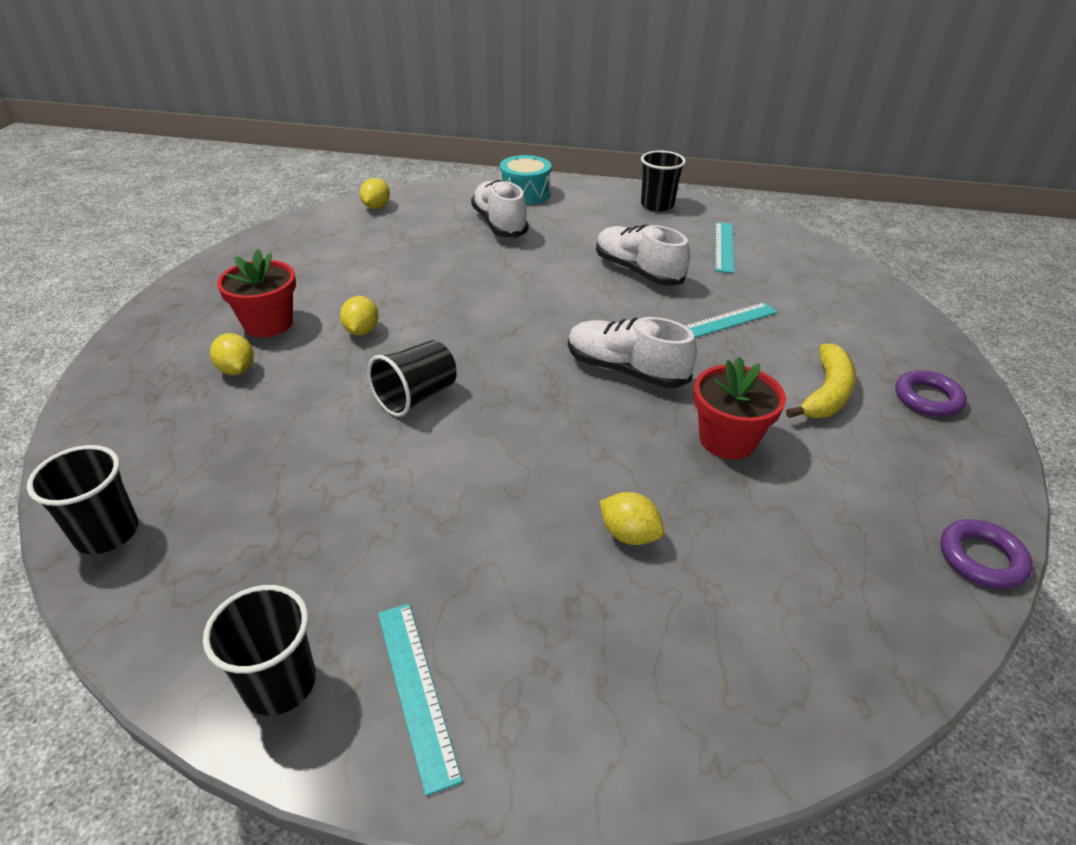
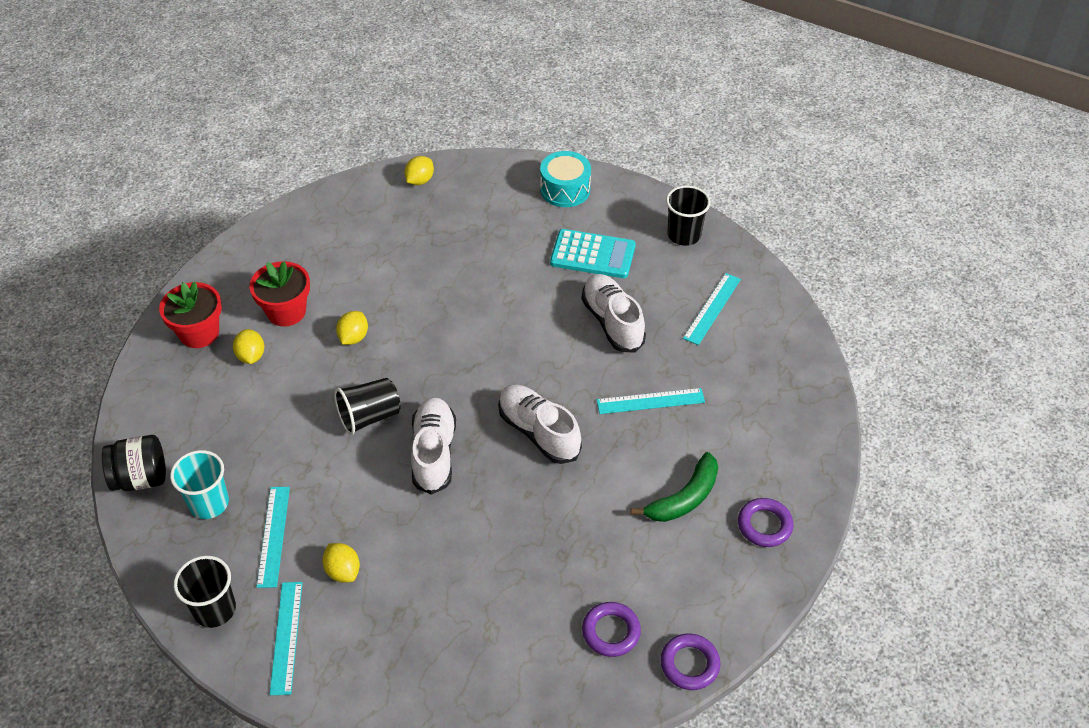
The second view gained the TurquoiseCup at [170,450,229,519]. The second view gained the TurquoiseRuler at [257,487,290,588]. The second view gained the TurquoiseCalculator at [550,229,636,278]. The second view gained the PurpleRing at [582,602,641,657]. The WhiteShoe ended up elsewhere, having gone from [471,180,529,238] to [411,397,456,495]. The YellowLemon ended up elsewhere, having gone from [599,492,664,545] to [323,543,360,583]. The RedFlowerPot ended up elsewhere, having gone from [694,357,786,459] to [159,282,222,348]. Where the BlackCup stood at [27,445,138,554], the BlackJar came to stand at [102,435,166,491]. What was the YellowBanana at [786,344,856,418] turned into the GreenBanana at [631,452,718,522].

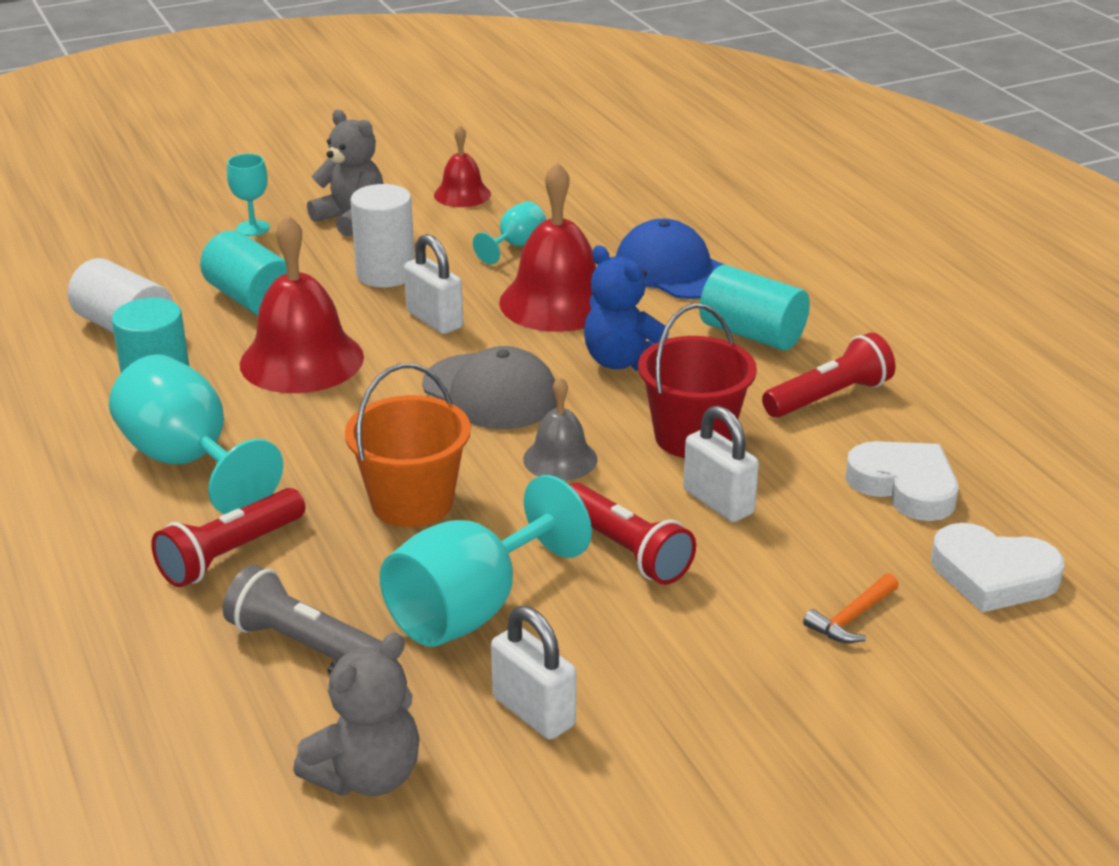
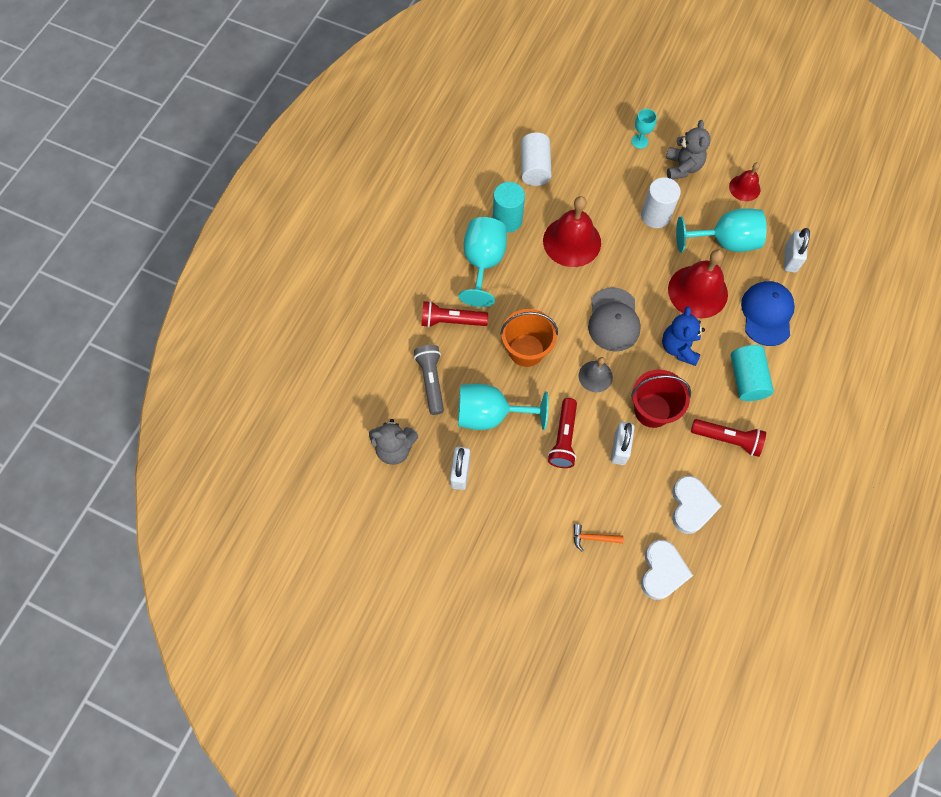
The second view lost the TurquoiseCylinder at [200,230,287,316]. The WhitePadlock ended up elsewhere, having gone from [404,234,463,334] to [784,228,810,273]. The WhiteHeart at [931,523,1064,612] ended up facing another way, 150 degrees counterclockwise from before. The size of the TurquoiseGoblet at [473,201,546,264] changed by a factor of 1.97.

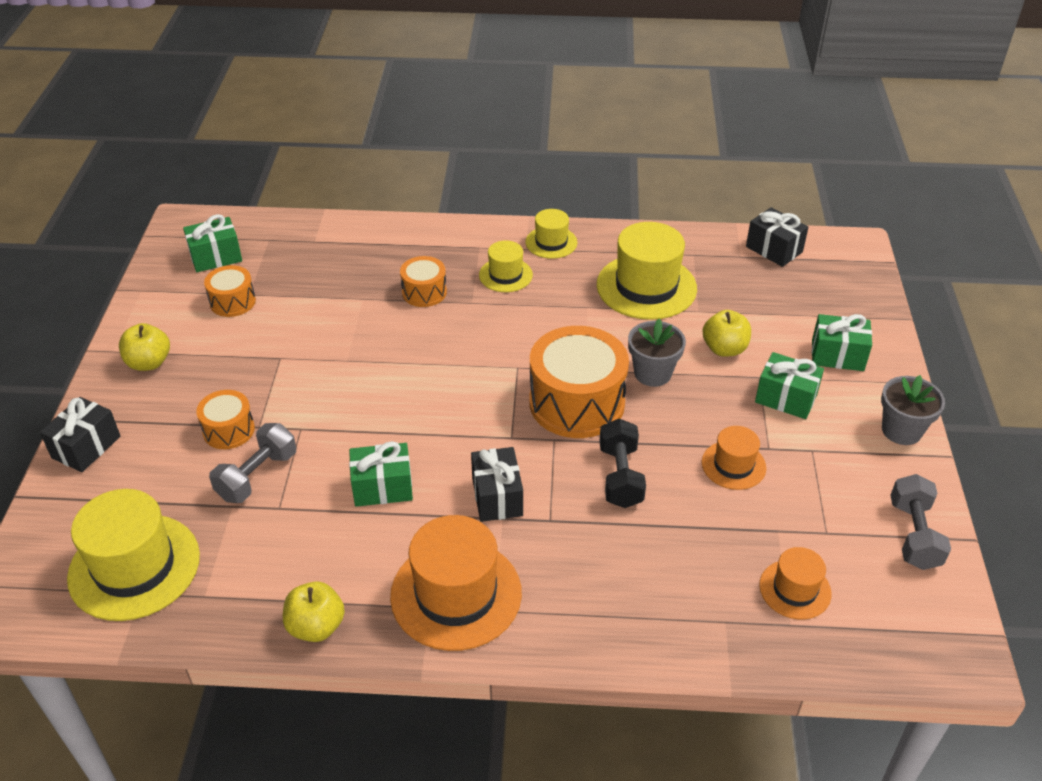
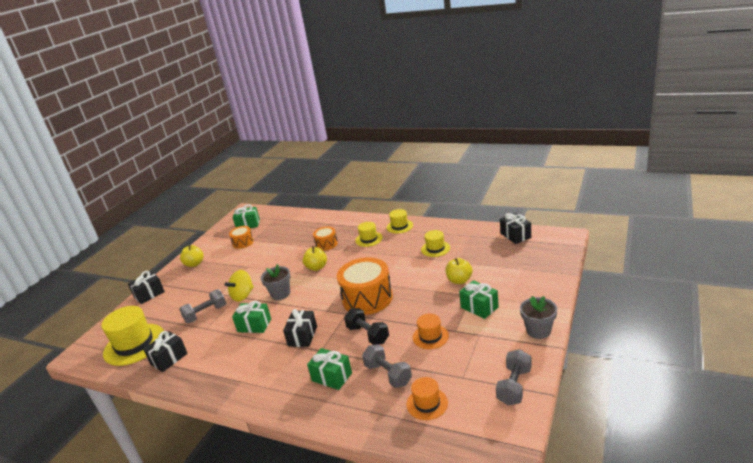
The second view lost the OrangeDrum at [196,390,255,449]. The second view lost the OrangeHat at [390,515,522,651]. The second view gained the BlackGift at [143,331,188,372]. The second view gained the YellowSpinningTop at [225,270,254,302]. The second view gained the GreyDumbbell at [362,344,412,388]. The YellowApple ended up elsewhere, having gone from [283,581,345,642] to [303,247,327,271]. The GreyFlowerPot ended up elsewhere, having gone from [628,319,686,387] to [261,264,291,300]. The GreenGift ended up elsewhere, having gone from [812,314,872,371] to [307,348,352,390]. The BlackDumbbell at [600,419,646,508] ended up facing another way, 60 degrees counterclockwise from before. The size of the YellowHat at [597,222,697,320] changed by a factor of 0.54.

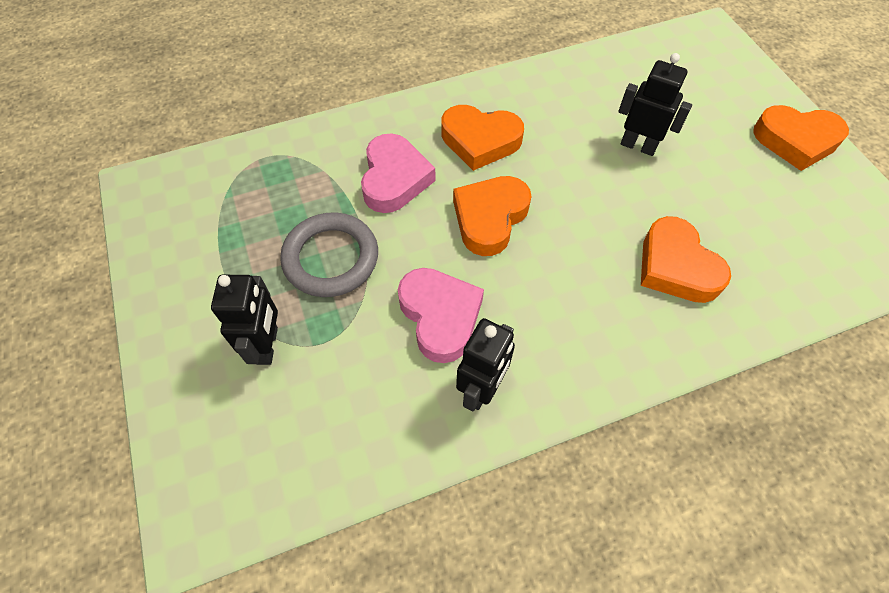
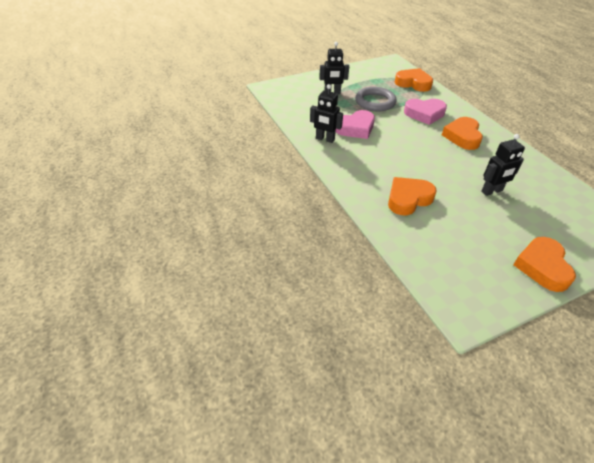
The OrangeHeart ended up elsewhere, having gone from [453,176,532,256] to [395,68,433,92]. The BlackRobot at [618,53,692,156] ended up facing another way, 45 degrees clockwise from before.

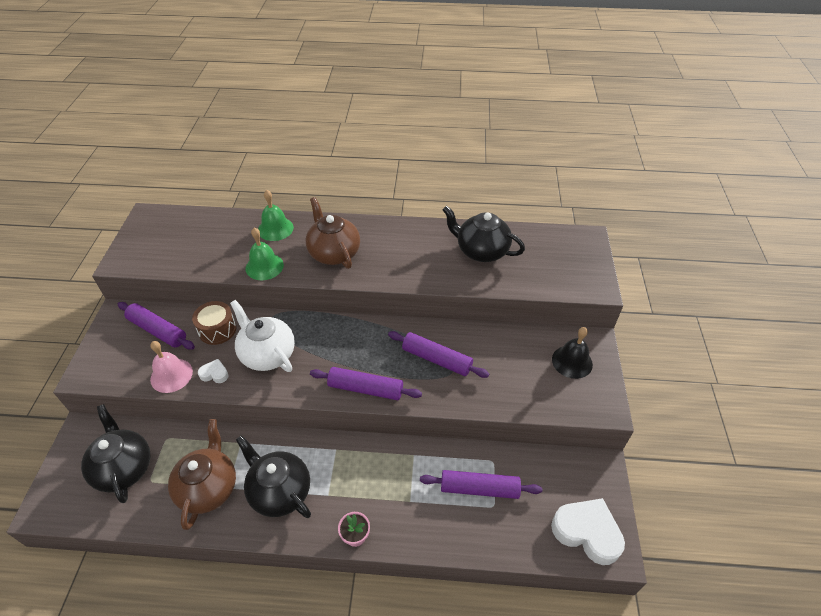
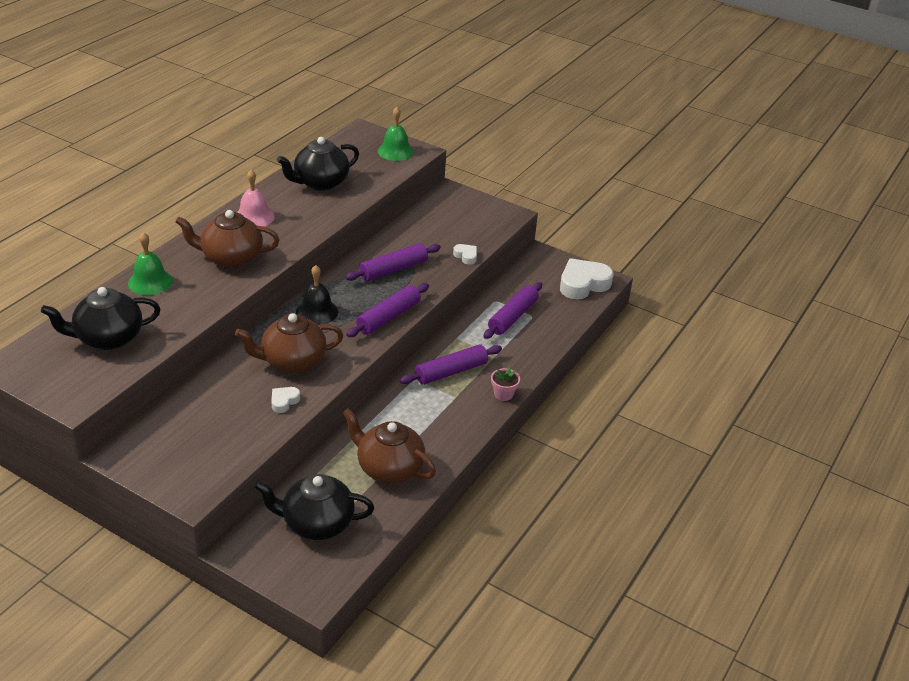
The second view lost the BrownDrum at [192,301,236,345]. The second view gained the WhiteHeart at [453,244,477,265]. The PurpleRollingPin ended up elsewhere, having gone from [118,302,195,350] to [400,345,502,385]. The PinkBell ended up elsewhere, having gone from [150,341,193,393] to [237,170,275,227]. The BlackTeapot ended up elsewhere, having gone from [236,435,311,518] to [41,287,160,350]. The GreenBell ended up elsewhere, having gone from [246,228,284,280] to [378,107,414,161]. The BlackBell ended up elsewhere, having gone from [552,327,593,379] to [296,265,338,325]. What was the WhiteTeapot at [230,300,295,372] turned into the BrownTeapot at [235,313,343,373].

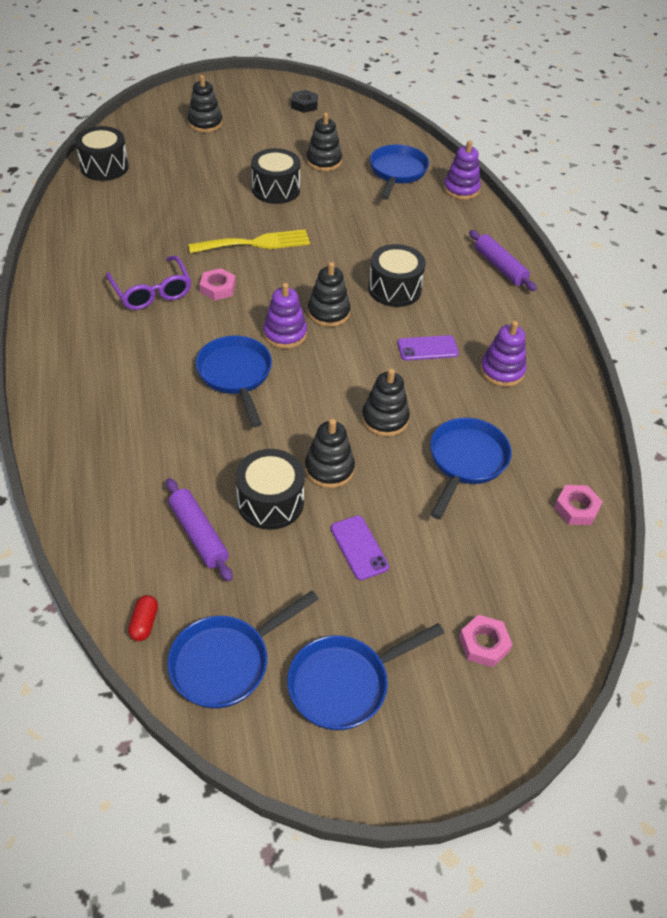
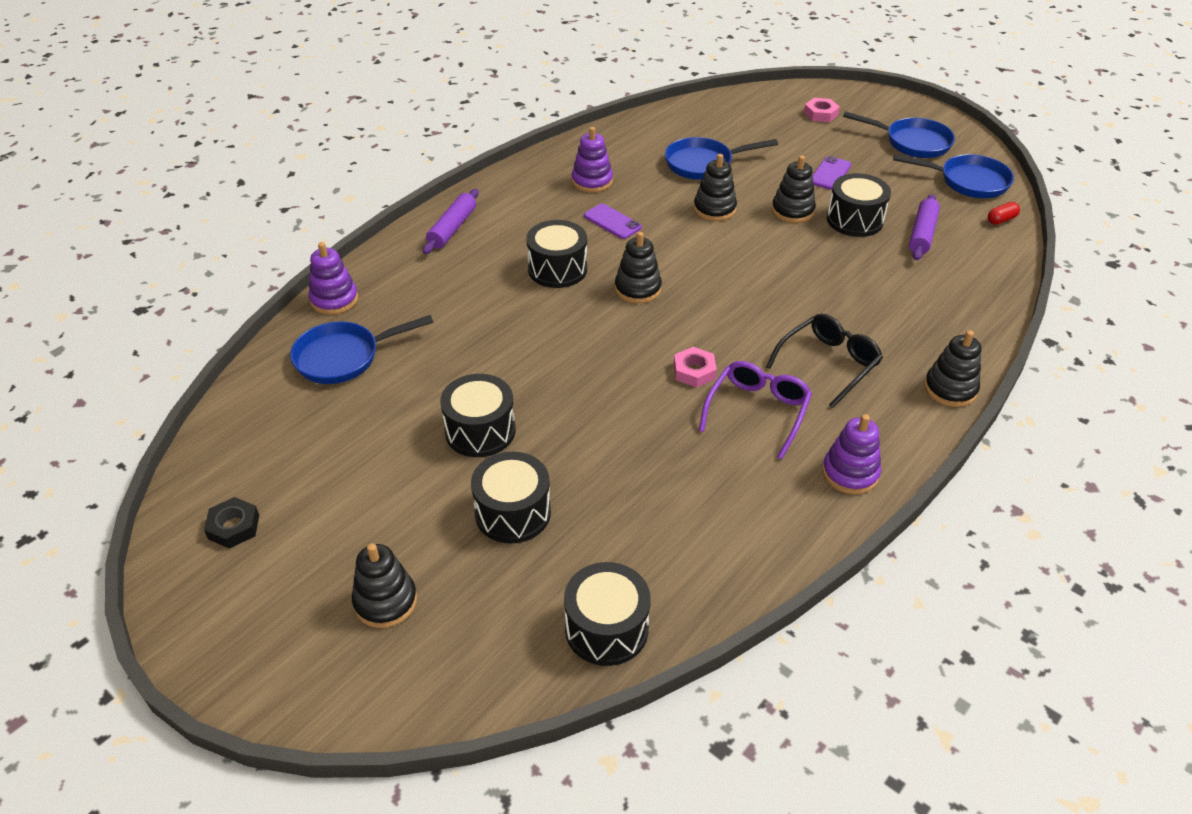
The second view lost the YellowFork at [188,229,310,253]. The second view lost the BluePan at [196,336,272,427]. The second view lost the PinkNut at [554,485,603,525]. The second view gained the BlackDrum at [471,452,551,543]. The second view gained the BlackGlasses at [766,314,883,408]. The PurpleStackingToy ended up elsewhere, having gone from [263,283,307,349] to [822,414,881,494]. The BlackStackingToy ended up elsewhere, having gone from [306,113,342,171] to [924,330,981,407].

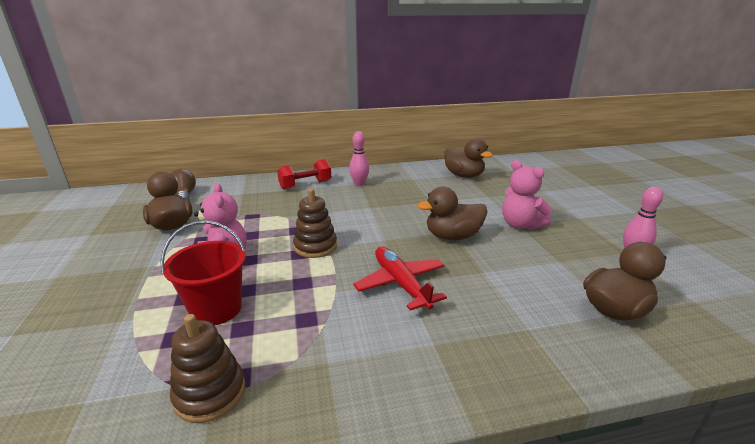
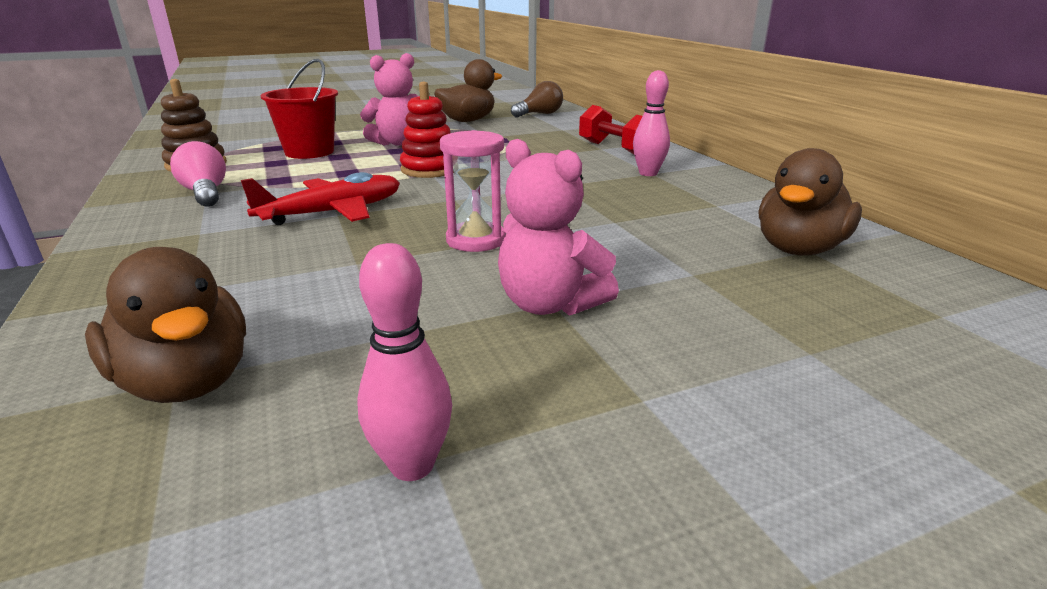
The second view gained the PinkLightBulb at [170,141,226,207]. Where the BrownDuck stood at [417,187,488,240], the PinkHourglass came to stand at [440,130,506,252]. What was the BrownStackingToy at [293,188,337,258] turned into the RedStackingToy at [400,82,454,178]. The PinkTeddyBear at [502,160,552,230] ended up facing another way, 90 degrees counterclockwise from before.

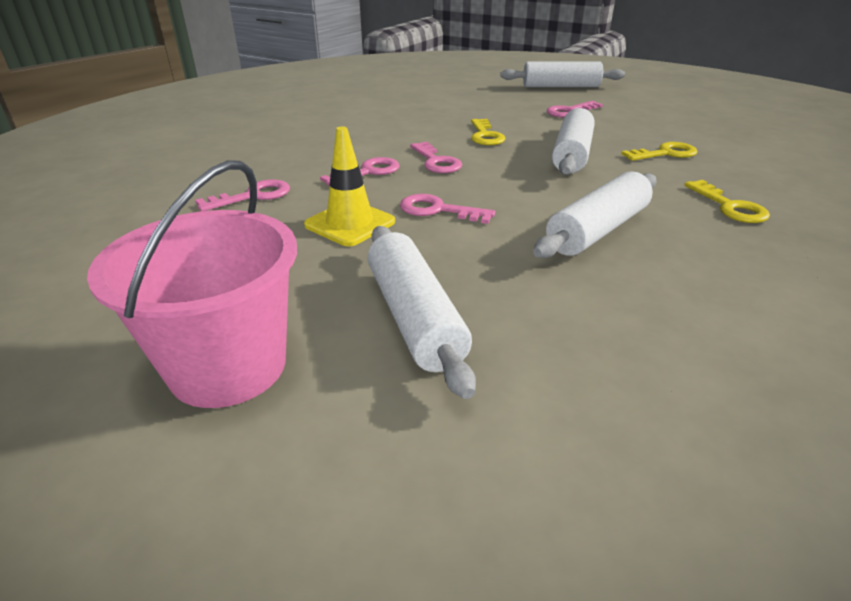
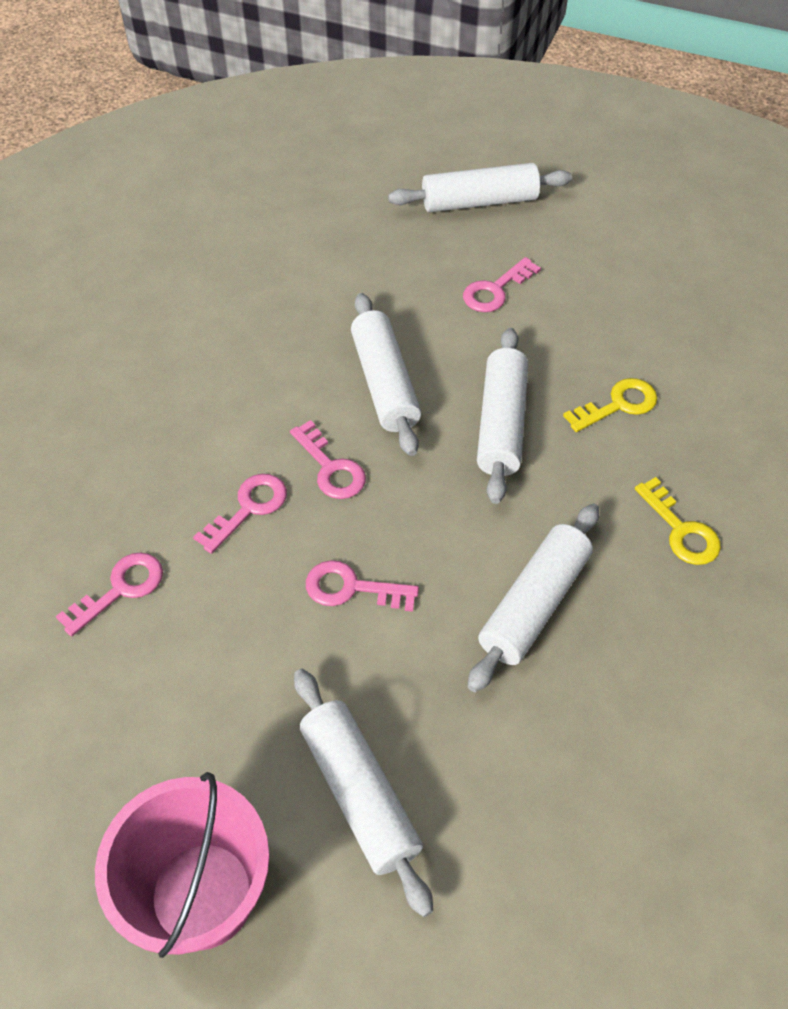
The second view lost the YellowTrafficCone at [304,127,395,246]. Where the YellowKey stood at [471,119,505,145], the WhiteRollingPin came to stand at [351,293,421,456].

